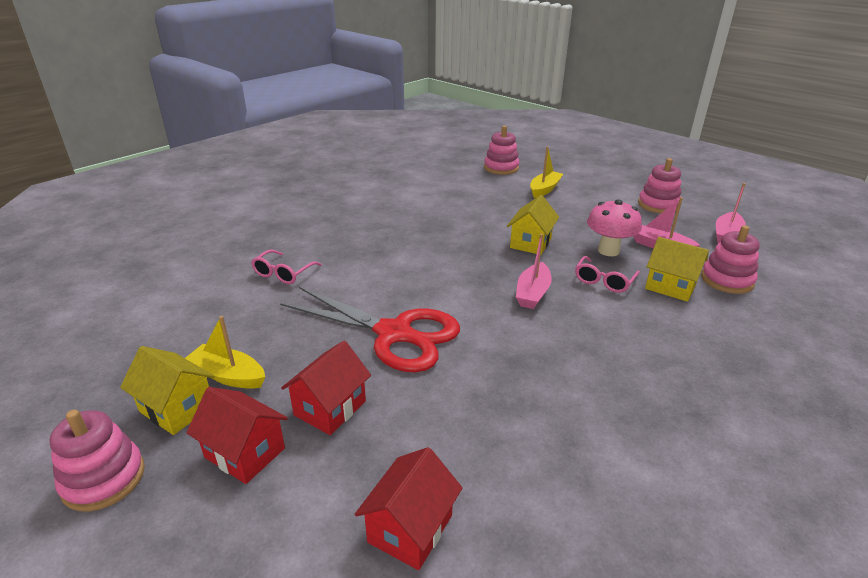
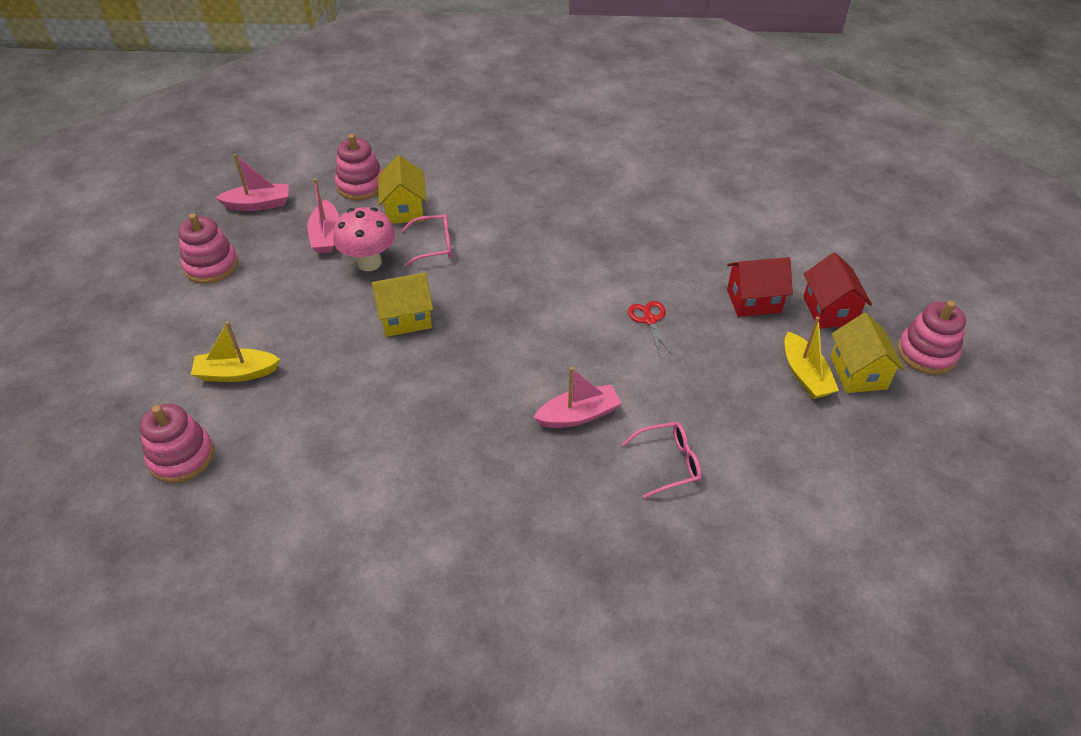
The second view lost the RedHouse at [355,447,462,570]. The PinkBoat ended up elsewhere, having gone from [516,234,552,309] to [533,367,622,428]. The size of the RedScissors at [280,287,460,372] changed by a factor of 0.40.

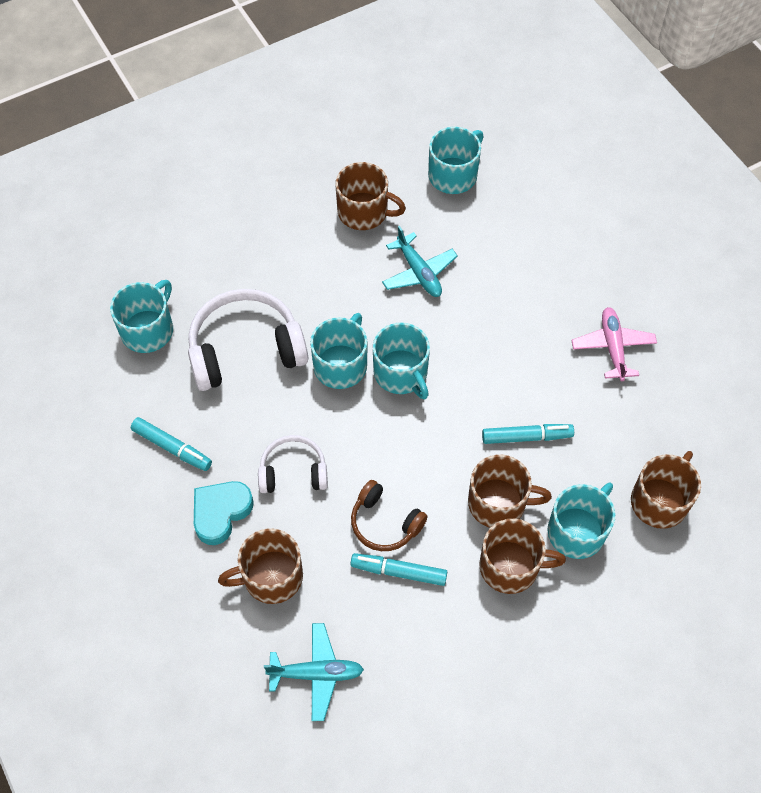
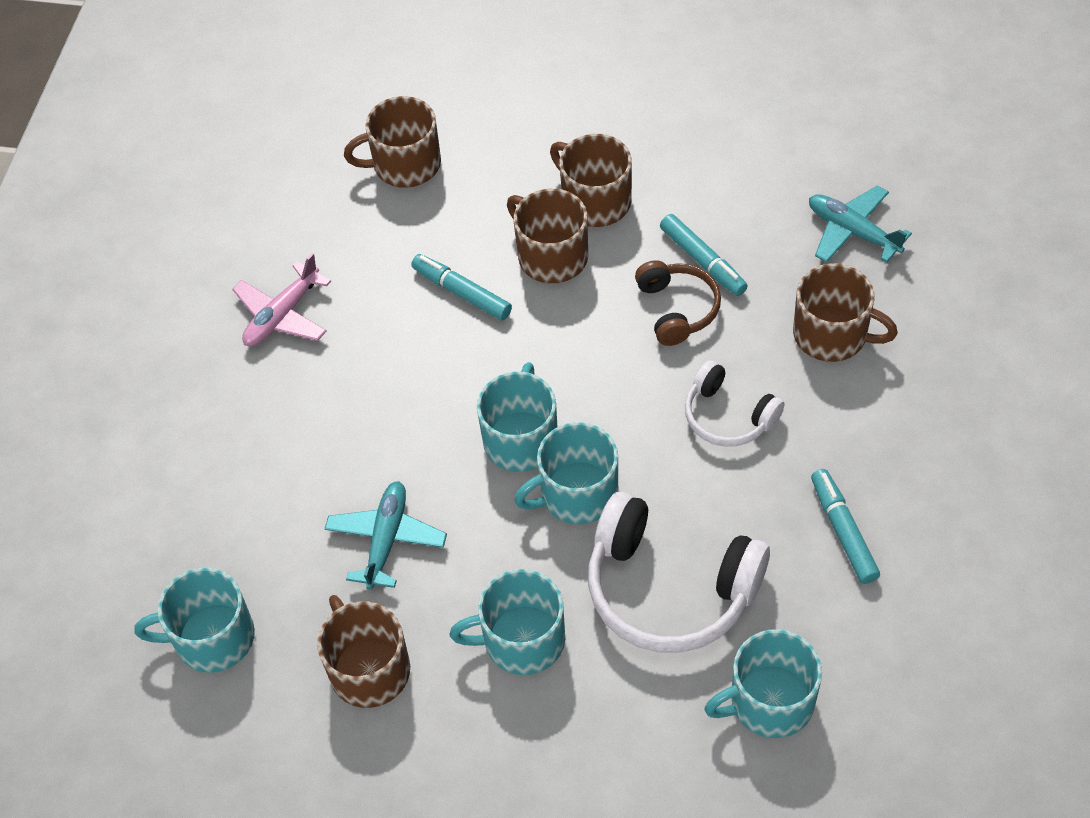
The second view lost the TurquoiseHeart at [194,481,254,545]. The TurquoiseMug ended up elsewhere, having gone from [547,483,615,559] to [450,569,565,675].

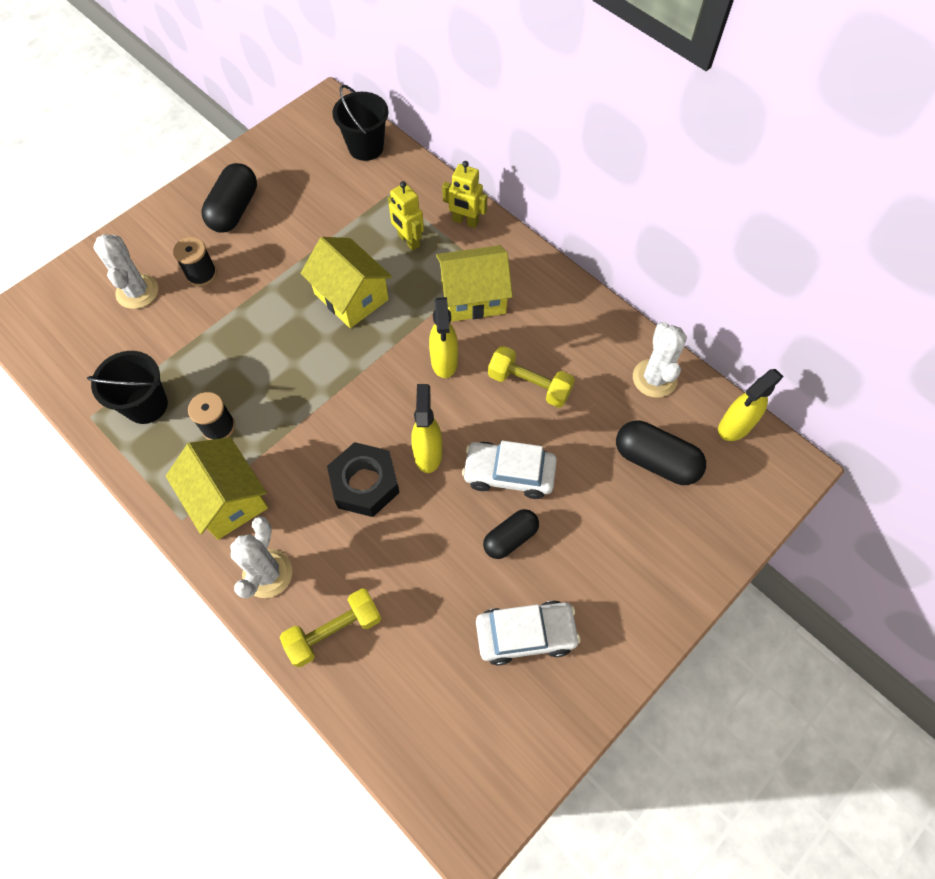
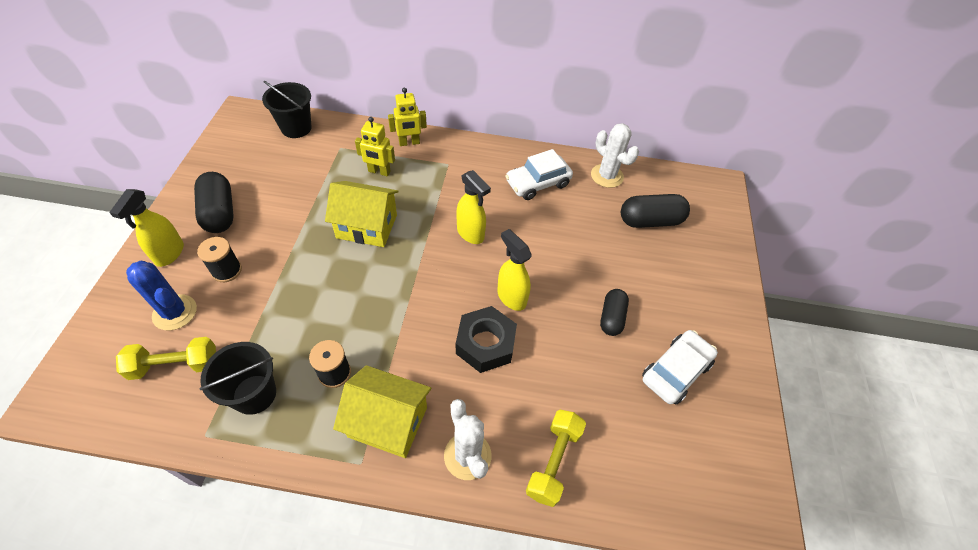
The second view lost the YellowHouse at [436,245,513,322]. The WhiteCar ended up elsewhere, having gone from [462,441,557,499] to [505,149,573,200]. The YellowDumbbell ended up elsewhere, having gone from [488,346,575,408] to [116,337,216,380]. The YellowSprayBottle ended up elsewhere, having gone from [718,369,784,441] to [109,189,184,267]. What was the WhiteCactus at [93,234,158,309] turned into the BlueCactus at [126,261,197,331].

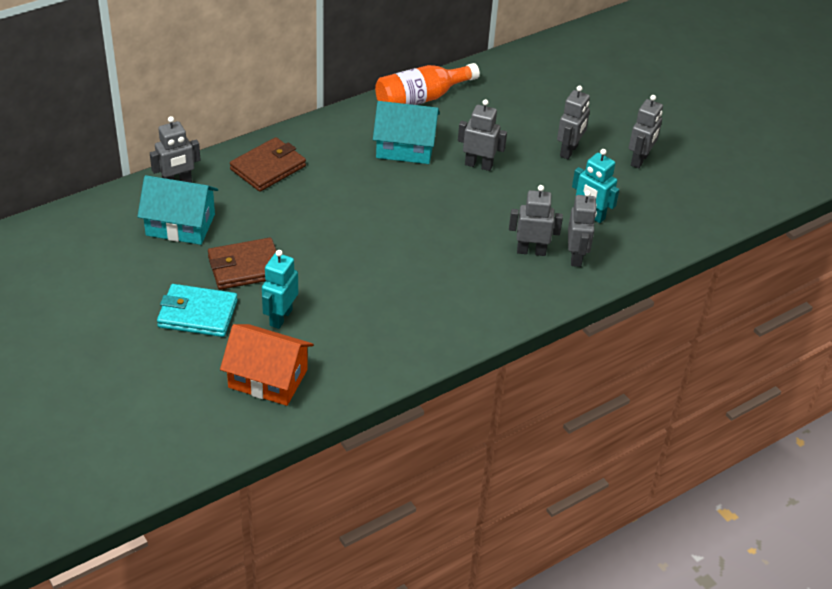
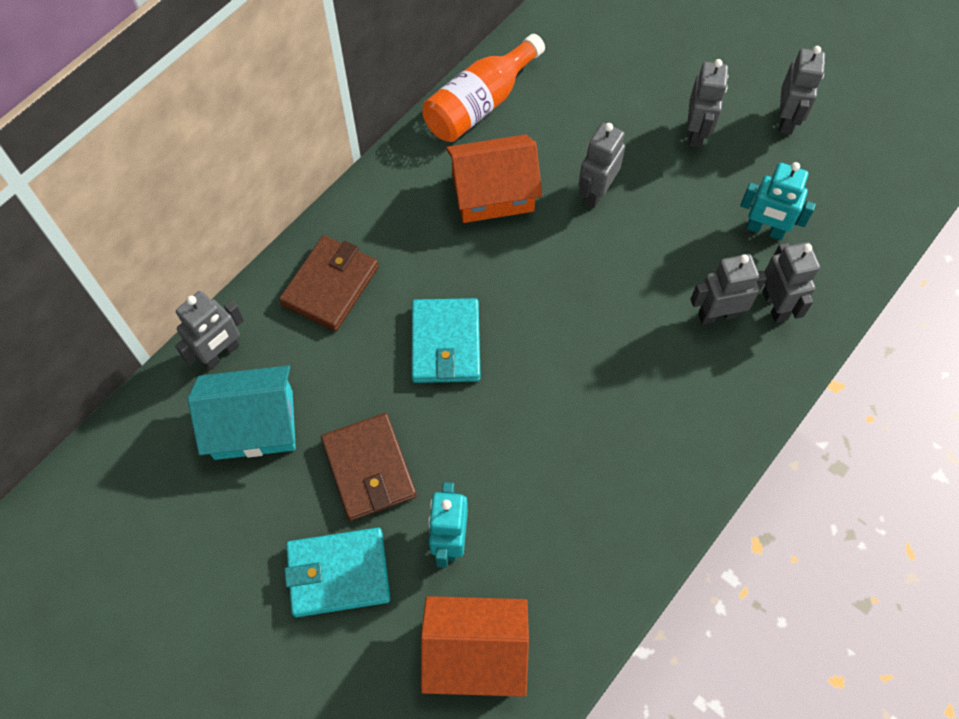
The second view gained the TurquoiseWallet at [411,298,481,383]. What was the TurquoiseHouse at [373,101,440,164] turned into the OrangeHouse at [446,134,542,223]. The BrownWallet at [208,238,276,290] ended up facing another way, 75 degrees counterclockwise from before. The GreyRobot at [458,99,507,171] ended up facing another way, 60 degrees counterclockwise from before.

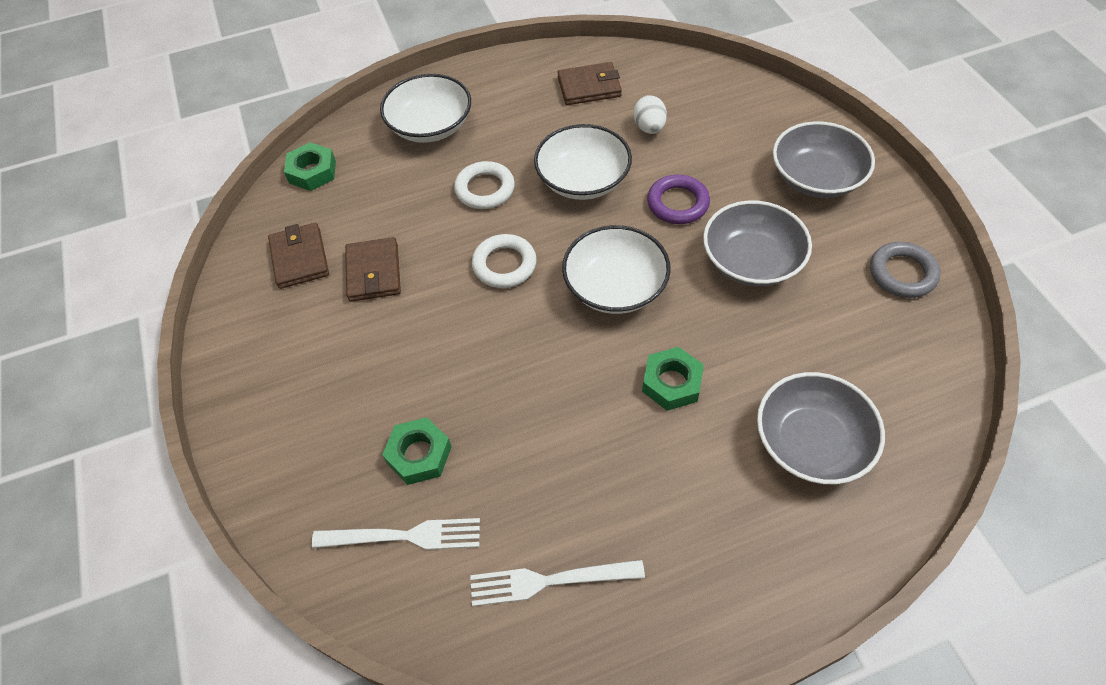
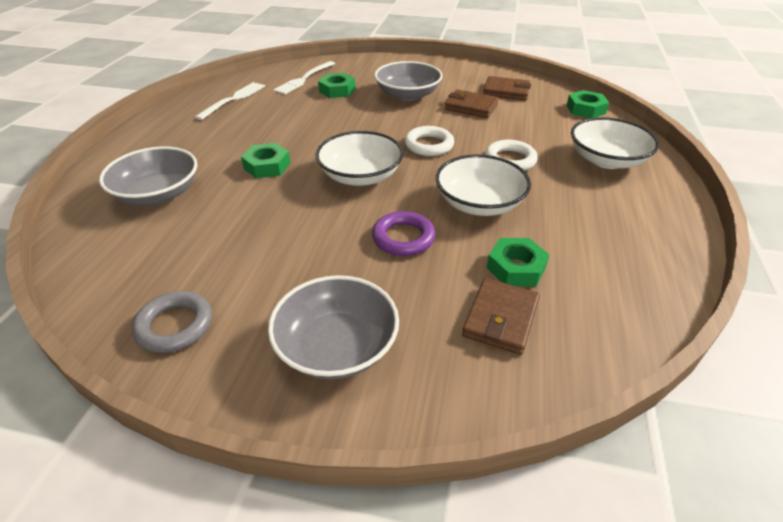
The BrownWallet ended up elsewhere, having gone from [557,62,622,105] to [462,278,540,355]. The GreyBowl ended up elsewhere, having gone from [703,201,812,287] to [374,61,443,101]. Where the WhiteEgg stood at [633,95,667,134], the GreenNut came to stand at [487,238,549,286].

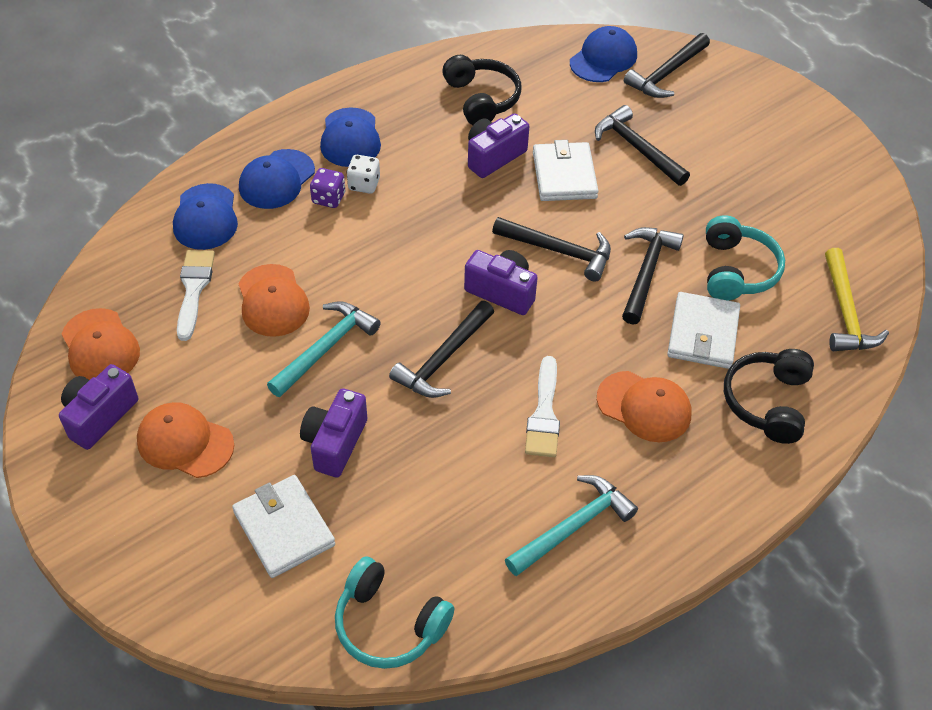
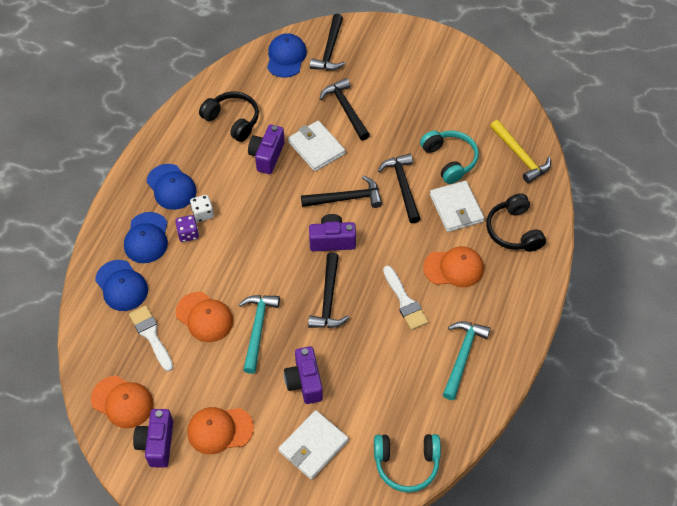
The WhiteWallet at [232,475,335,578] ended up facing another way, 75 degrees counterclockwise from before. The BlackHammer at [595,105,690,186] ended up facing another way, 45 degrees clockwise from before.

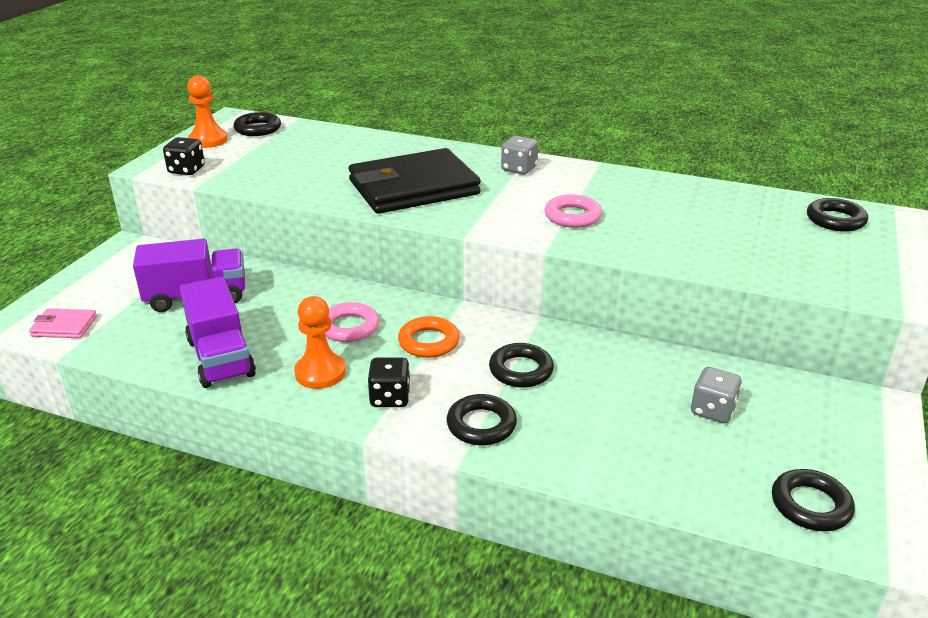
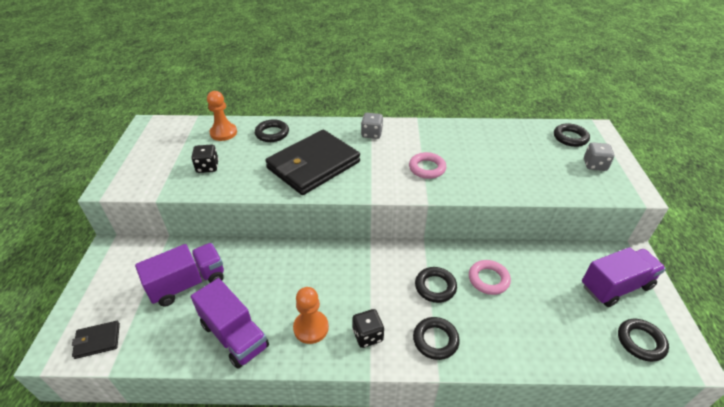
The second view lost the OrangeRing at [398,316,460,358]. The second view gained the PurpleTruck at [582,247,666,307]. The BlackDice ended up elsewhere, having gone from [163,137,205,175] to [191,144,219,173]. The OrangePawn ended up elsewhere, having gone from [187,75,227,148] to [207,91,237,141]. The BlackRing ended up elsewhere, having gone from [234,112,281,136] to [255,119,289,142]. The PinkRing ended up elsewhere, having gone from [325,302,379,342] to [469,260,511,295]. The GreyDice ended up elsewhere, having gone from [691,367,742,423] to [584,142,614,171]. What was the PinkWallet at [29,308,97,338] turned into the BlackWallet at [72,321,120,359].

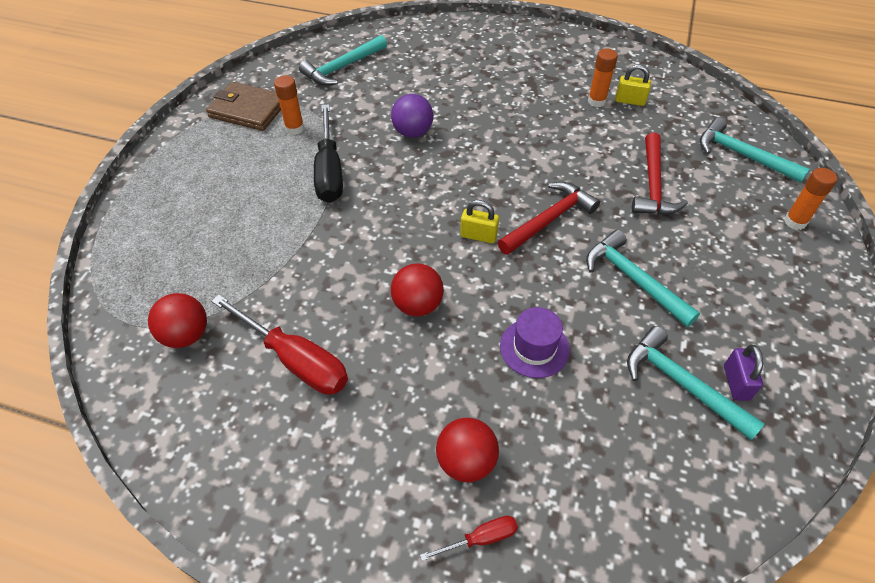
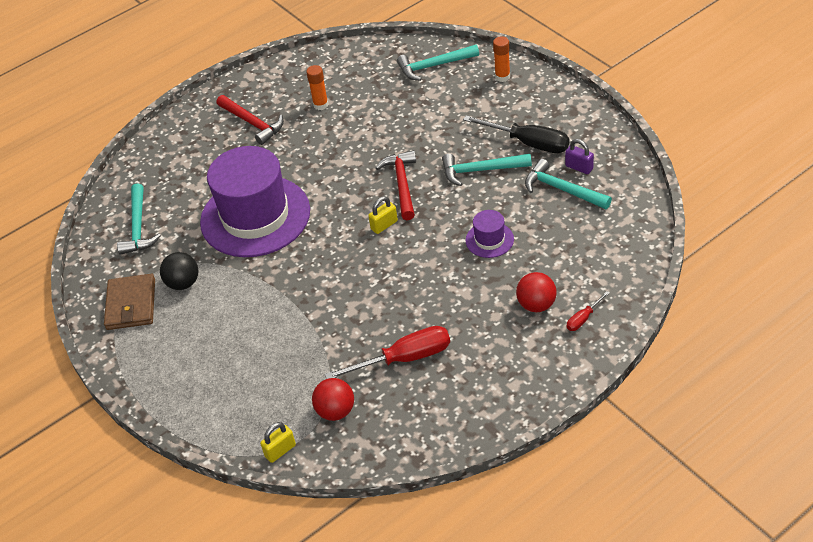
The second view lost the RedBall at [391,263,444,316]. The BlackScrewdriver ended up elsewhere, having gone from [314,104,343,203] to [463,115,569,153]. The YellowPadlock ended up elsewhere, having gone from [615,65,651,106] to [260,422,296,463]. The RedHammer ended up elsewhere, having gone from [631,133,688,215] to [217,95,284,145]. Where the OrangeGlueStick stood at [274,75,304,135], the BlackBall came to stand at [160,252,198,290]. Where the PurpleBall stood at [391,94,433,138], the PurpleHat came to stand at [200,146,310,257]. The BrownWallet at [206,82,281,131] ended up facing another way, 60 degrees counterclockwise from before. The RedScrewdriver at [420,516,518,561] ended up facing another way, 150 degrees counterclockwise from before. The TurquoiseHammer at [627,326,765,440] ended up facing another way, 45 degrees clockwise from before.

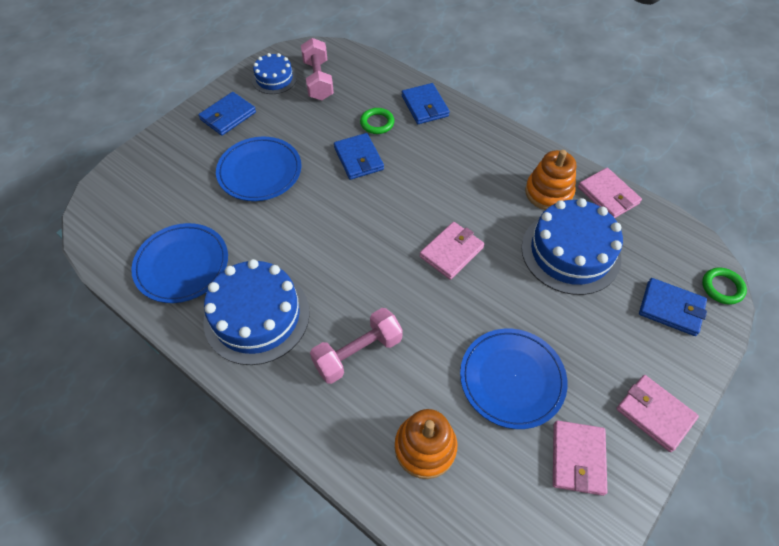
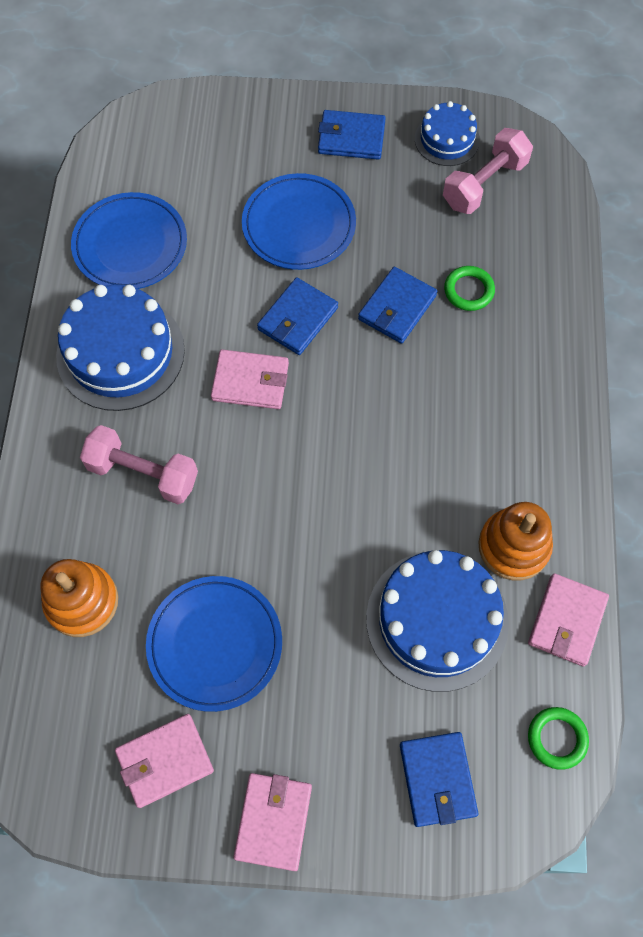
The BlueWallet ended up elsewhere, having gone from [402,83,450,124] to [257,277,338,355]. The PinkWallet ended up elsewhere, having gone from [420,222,484,280] to [211,349,289,409]. The GreenRing ended up elsewhere, having gone from [702,268,747,304] to [528,707,589,770].

